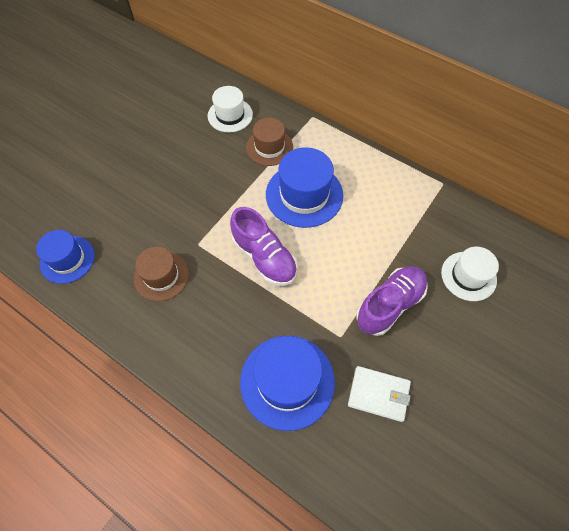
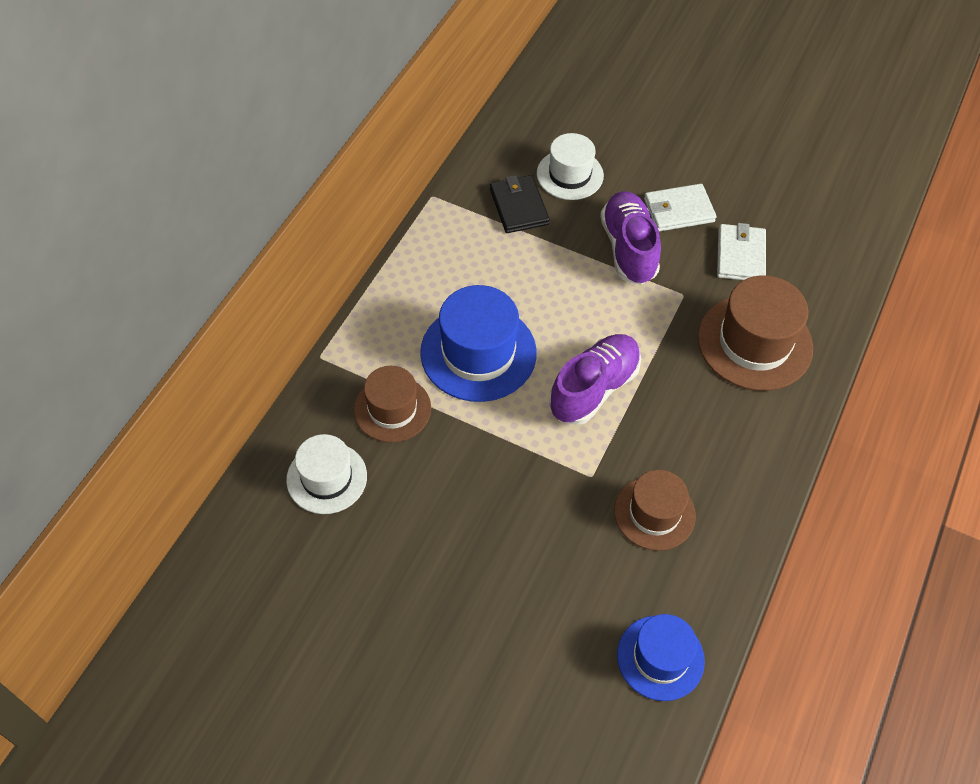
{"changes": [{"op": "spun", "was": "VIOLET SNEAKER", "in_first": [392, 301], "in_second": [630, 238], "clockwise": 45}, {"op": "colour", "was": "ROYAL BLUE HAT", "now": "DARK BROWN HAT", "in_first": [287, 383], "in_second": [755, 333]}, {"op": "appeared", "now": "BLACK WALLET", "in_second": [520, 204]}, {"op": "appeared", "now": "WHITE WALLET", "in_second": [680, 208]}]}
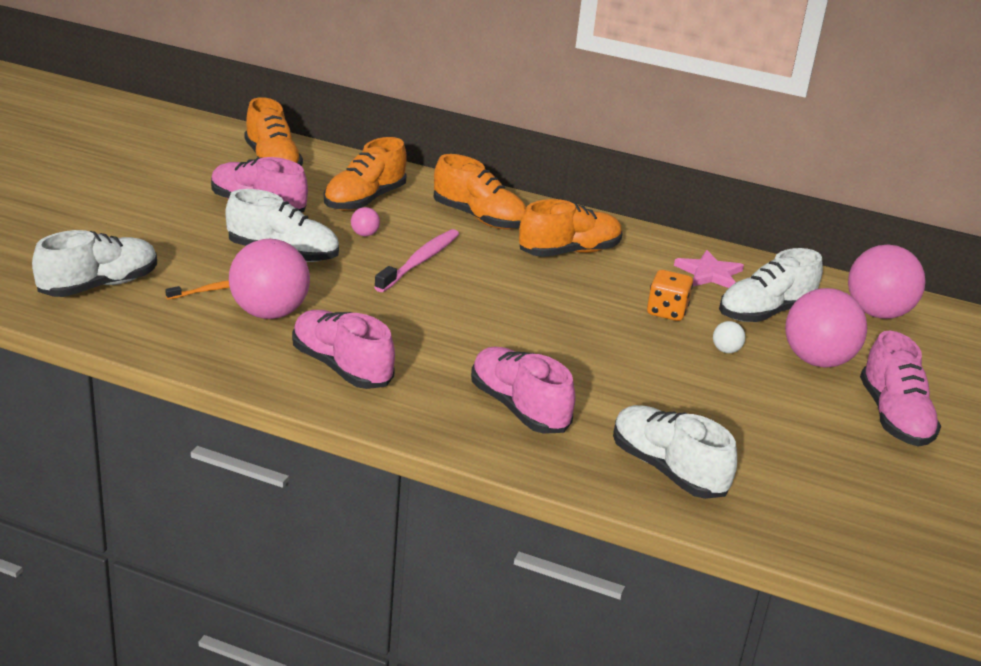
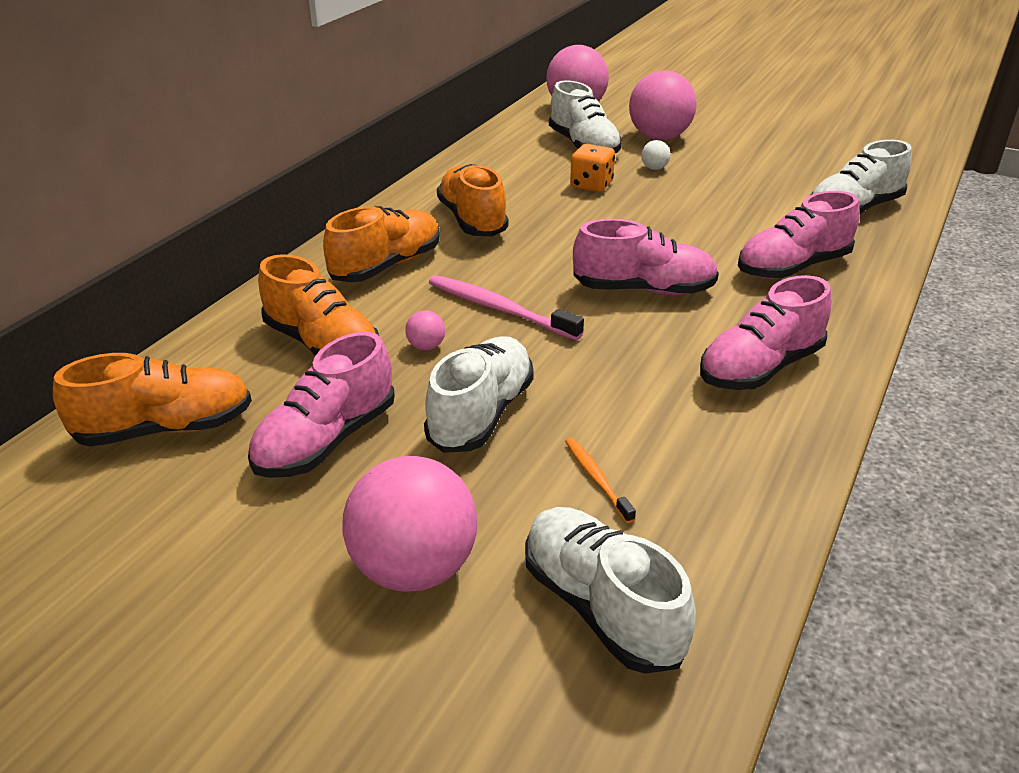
{"changes": [{"op": "relocated", "was": "ROSE-PINK SPHERE", "in_first": [269, 279], "in_second": [410, 524]}, {"op": "missing", "was": "ROSE-PINK FIVE-POINTED STAR", "in_first": [709, 269]}, {"op": "relocated", "was": "ROSE-PINK SNEAKER", "in_first": [900, 388], "in_second": [646, 257]}]}
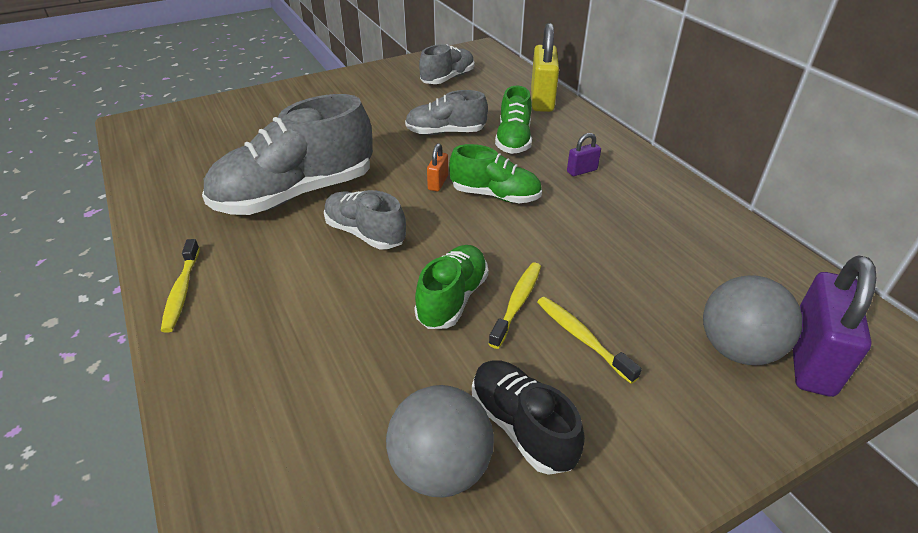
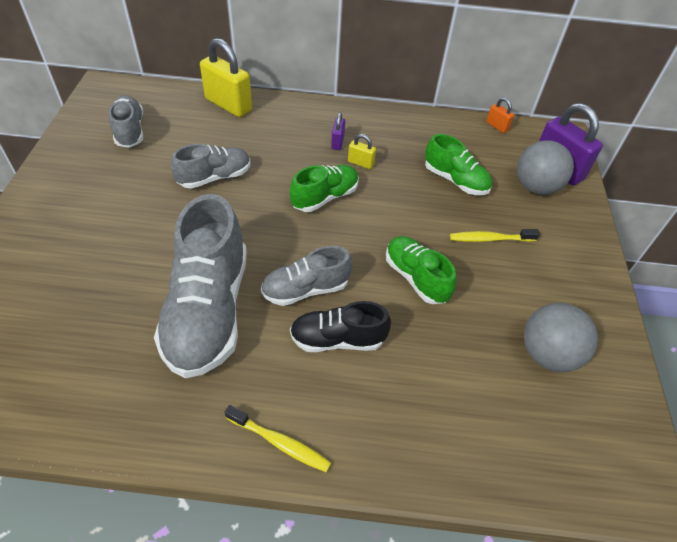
{"changes": [{"op": "relocated", "was": "GREEN SNEAKER", "in_first": [513, 119], "in_second": [458, 164]}, {"op": "spun", "was": "GREY SNEAKER", "in_first": [446, 112], "in_second": [211, 166], "clockwise": -150}, {"op": "relocated", "was": "ORANGE-COLOURED LOCK", "in_first": [437, 167], "in_second": [500, 115]}, {"op": "missing", "was": "BRIGHT YELLOW DENTAL BRUSH", "in_first": [514, 305]}, {"op": "relocated", "was": "BLACK SNEAKER", "in_first": [528, 417], "in_second": [340, 326]}, {"op": "appeared", "now": "BRIGHT YELLOW LOCK", "in_second": [362, 151]}]}
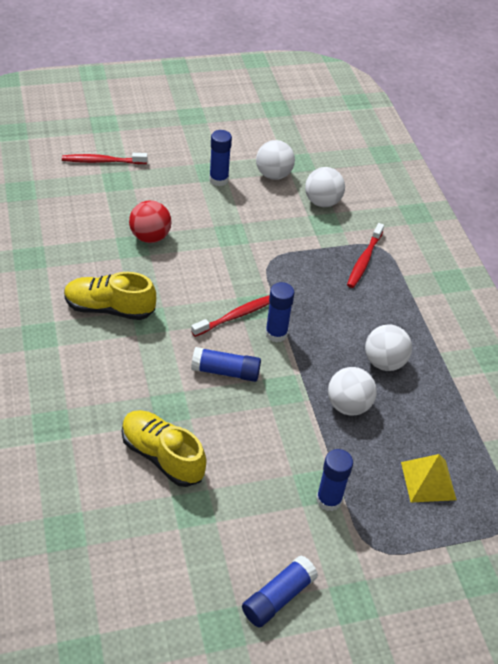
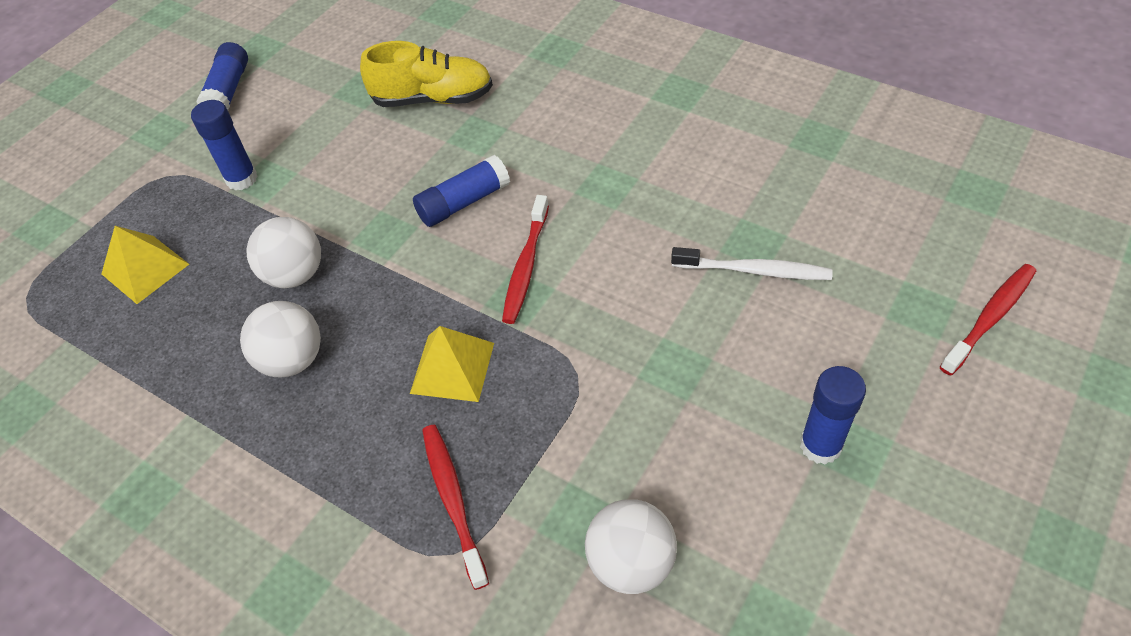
{"changes": [{"op": "missing", "was": "WHITE SPHERE", "in_first": [275, 160]}, {"op": "exchanged", "was": "SCARLET SPHERE", "now": "WHITE DENTAL BRUSH", "in_first": [150, 222], "in_second": [752, 263]}, {"op": "missing", "was": "BRIGHT YELLOW SNEAKER", "in_first": [110, 296]}, {"op": "missing", "was": "ROYAL BLUE GLUE STICK", "in_first": [280, 312]}, {"op": "appeared", "now": "BRIGHT YELLOW PYRAMID", "in_second": [452, 364]}]}
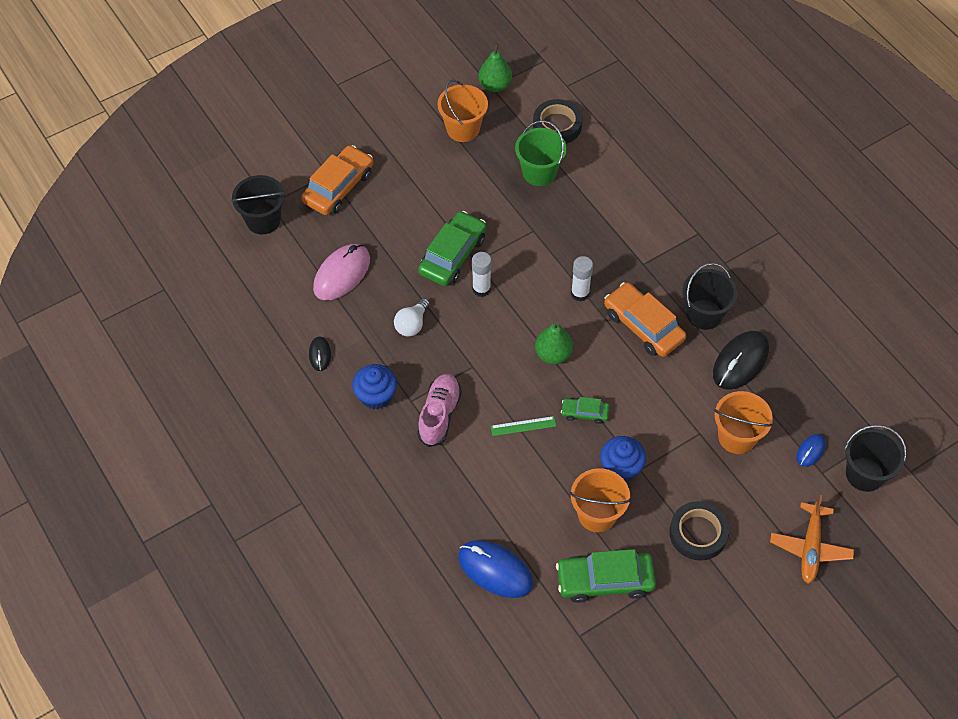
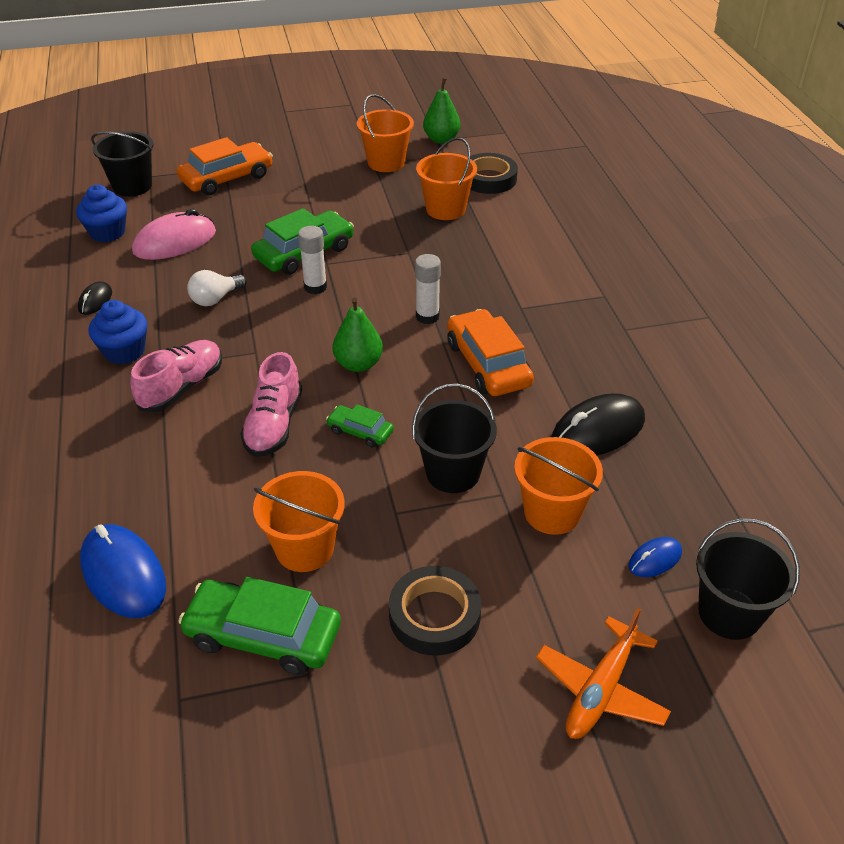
{"changes": [{"op": "colour", "was": "GREEN SAND BUCKET", "now": "ORANGE-COLOURED SAND BUCKET", "in_first": [541, 153], "in_second": [446, 178]}, {"op": "relocated", "was": "BLACK SAND BUCKET", "in_first": [710, 296], "in_second": [454, 438]}, {"op": "exchanged", "was": "GREEN MEASURING STICK", "now": "ROSE-PINK SNEAKER", "in_first": [523, 426], "in_second": [271, 404]}, {"op": "relocated", "was": "ROYAL BLUE MUFFIN", "in_first": [623, 459], "in_second": [101, 213]}]}
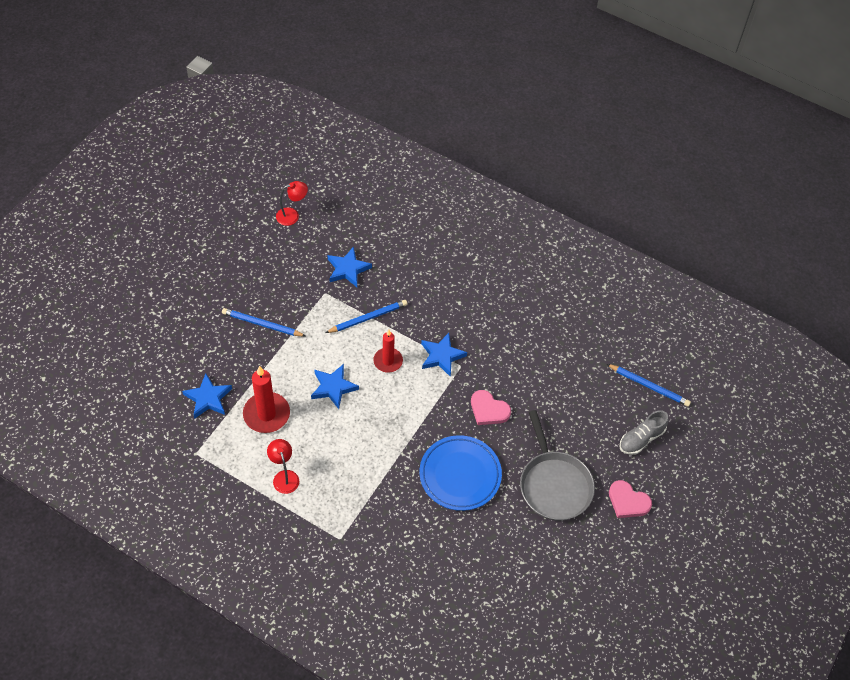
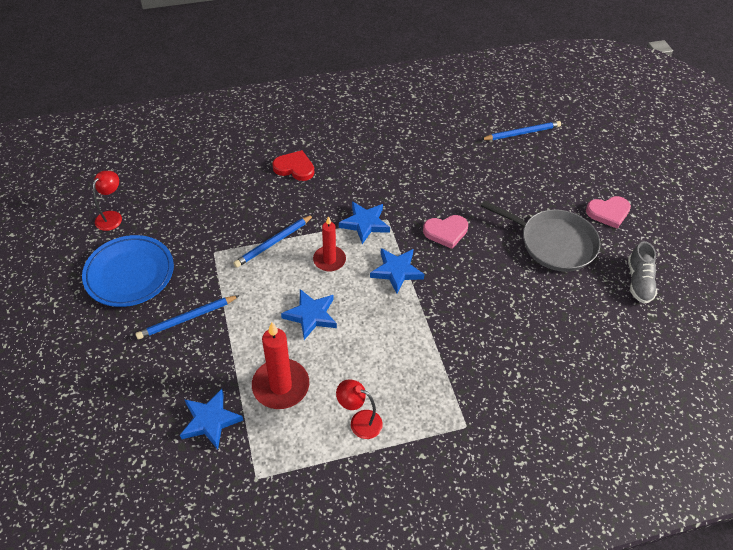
{"changes": [{"op": "relocated", "was": "ROYAL BLUE FIVE-POINTED STAR", "in_first": [350, 267], "in_second": [397, 271]}, {"op": "spun", "was": "ROYAL BLUE LEAD PENCIL", "in_first": [366, 316], "in_second": [273, 241], "clockwise": -150}, {"op": "relocated", "was": "GREY SNEAKER", "in_first": [644, 432], "in_second": [642, 272]}, {"op": "relocated", "was": "ROYAL BLUE PLATE", "in_first": [460, 473], "in_second": [128, 271]}, {"op": "appeared", "now": "SCARLET HEART SHAPE", "in_second": [293, 165]}]}
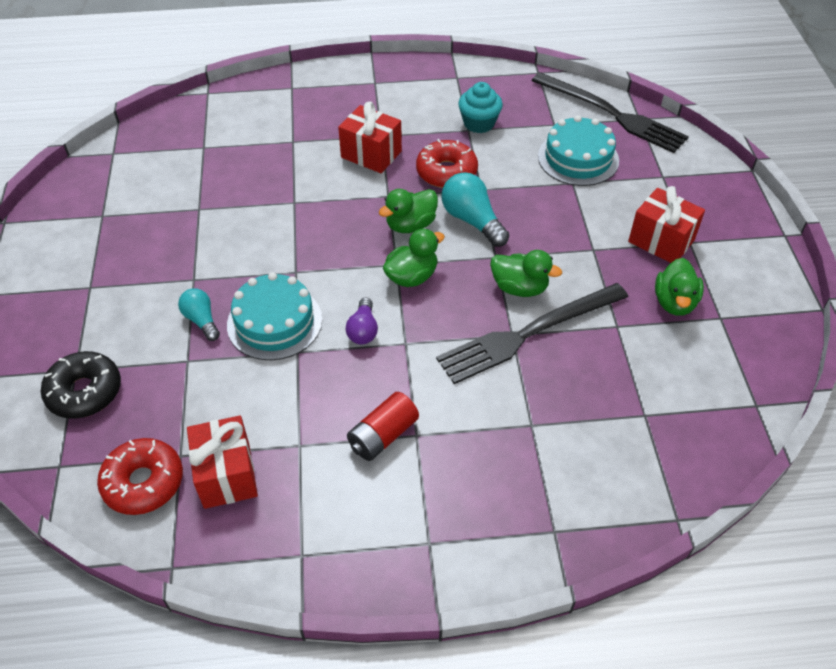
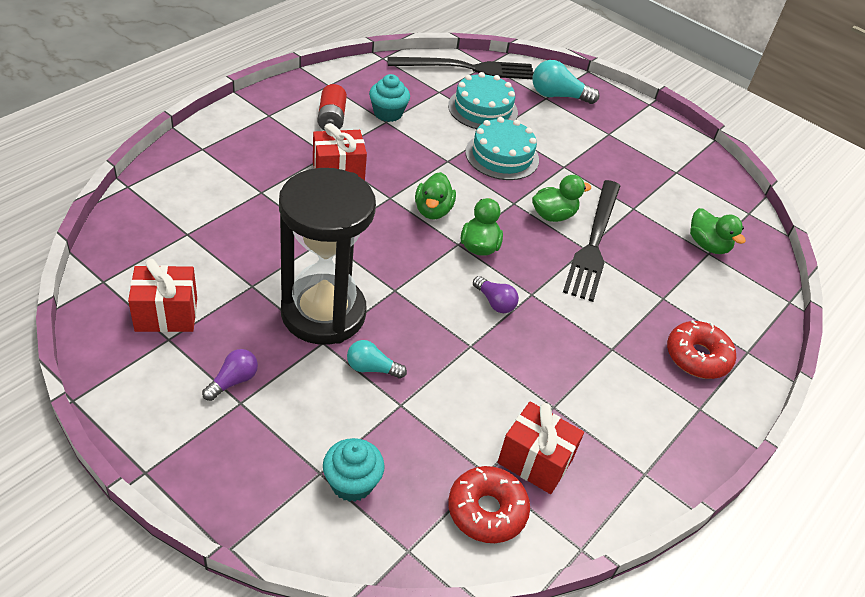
{"changes": [{"op": "relocated", "was": "SCARLET DONUT", "in_first": [447, 163], "in_second": [701, 349]}, {"op": "relocated", "was": "TEAL BULB", "in_first": [475, 209], "in_second": [566, 82]}, {"op": "relocated", "was": "SCARLET WRAPPED GIFT", "in_first": [666, 224], "in_second": [162, 295]}, {"op": "relocated", "was": "GREEN RUBBER DUCK", "in_first": [679, 287], "in_second": [718, 231]}, {"op": "relocated", "was": "TEAL CAKE", "in_first": [274, 316], "in_second": [502, 148]}, {"op": "exchanged", "was": "BLACK DONUT", "now": "TEAL MUFFIN", "in_first": [81, 385], "in_second": [354, 470]}, {"op": "relocated", "was": "SCARLET POWER CELL", "in_first": [383, 426], "in_second": [332, 107]}, {"op": "appeared", "now": "BLACK SAND TIMER", "in_second": [327, 256]}, {"op": "appeared", "now": "VIOLET BULB", "in_second": [230, 375]}]}
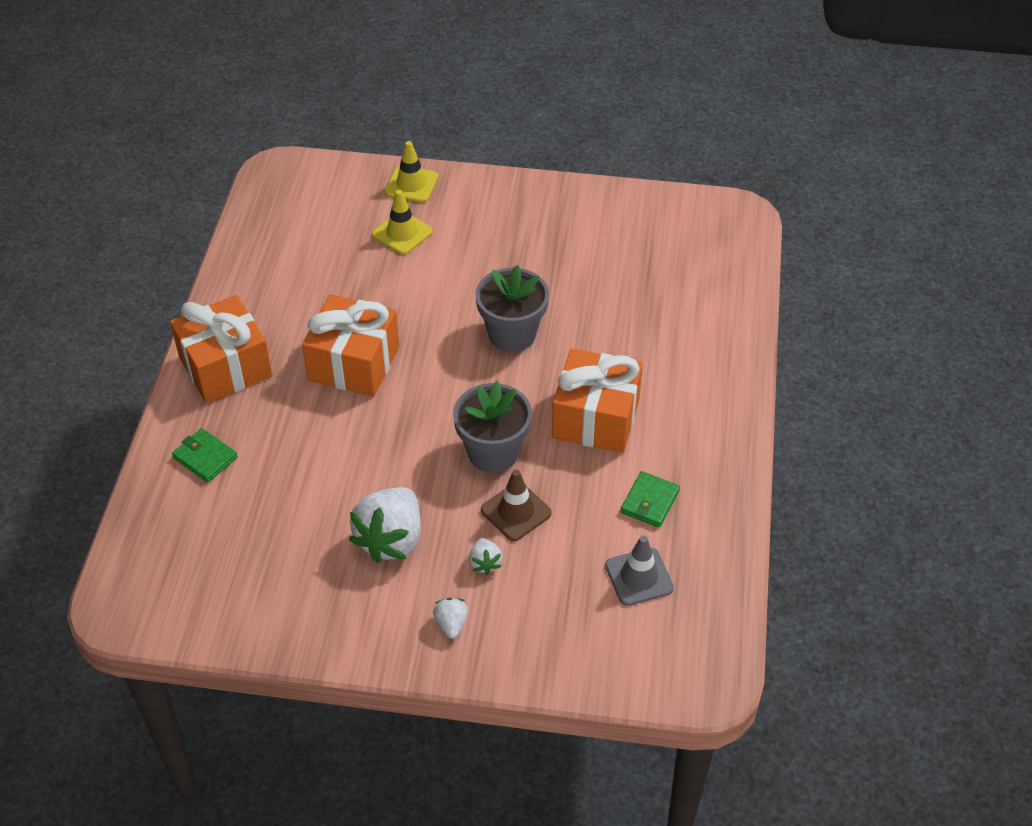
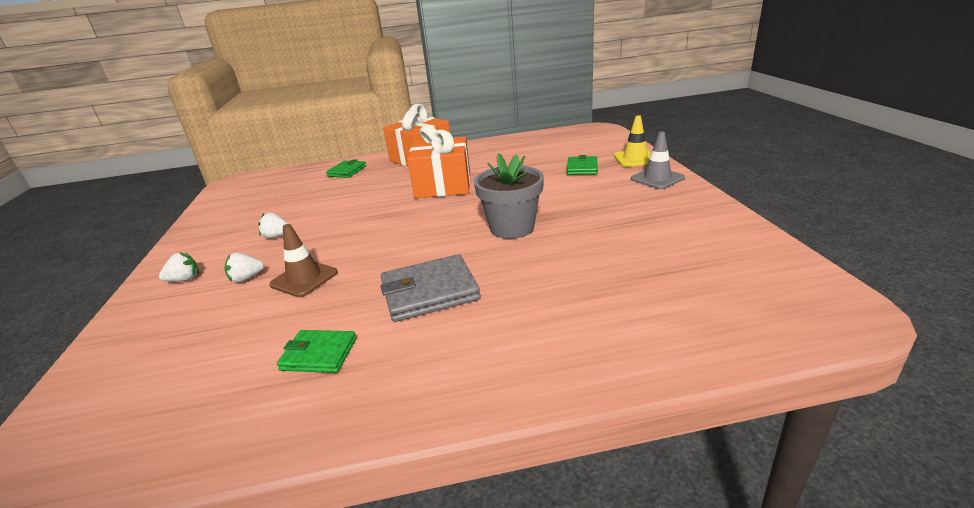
{"changes": [{"op": "exchanged", "was": "BRIGHT YELLOW SAFETY CONE", "now": "GREEN WALLET", "in_first": [402, 222], "in_second": [582, 165]}, {"op": "exchanged", "was": "ORANGE-COLOURED WRAPPED GIFT", "now": "GREY WALLET", "in_first": [597, 400], "in_second": [431, 288]}, {"op": "missing", "was": "GREY FLOWER POT", "in_first": [492, 427]}, {"op": "size", "was": "WHITE STRAWBERRY", "in_first": [385, 525], "in_second": [273, 226], "ratio": 0.47}, {"op": "relocated", "was": "GREY SAFETY CONE", "in_first": [639, 571], "in_second": [658, 160]}]}
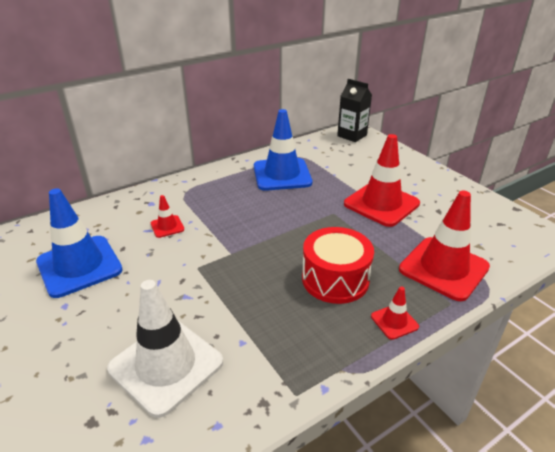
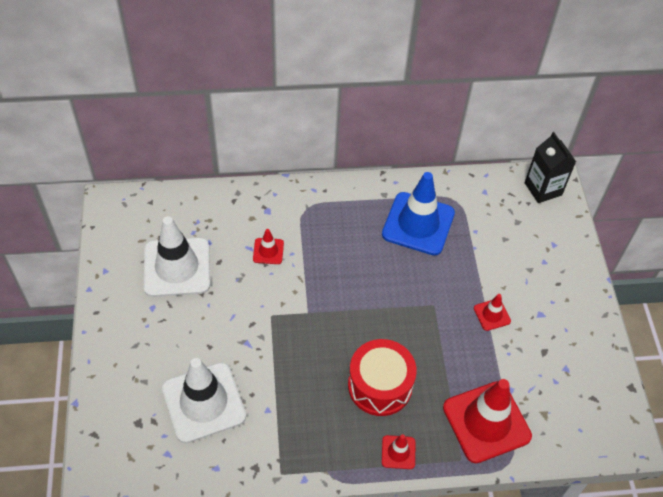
{"changes": [{"op": "size", "was": "SCARLET SAFETY CONE", "in_first": [382, 180], "in_second": [492, 312], "ratio": 0.46}, {"op": "colour", "was": "ROYAL BLUE SAFETY CONE", "now": "WHITE SAFETY CONE", "in_first": [79, 243], "in_second": [177, 257]}]}
